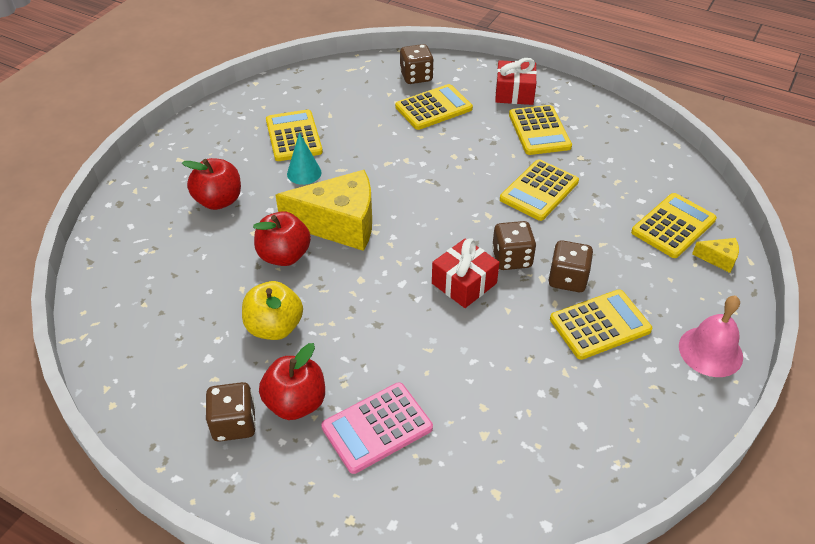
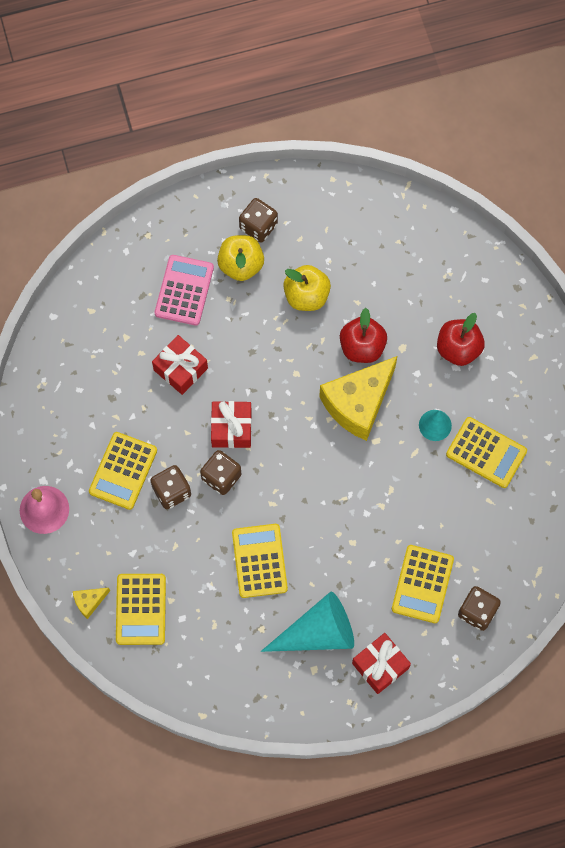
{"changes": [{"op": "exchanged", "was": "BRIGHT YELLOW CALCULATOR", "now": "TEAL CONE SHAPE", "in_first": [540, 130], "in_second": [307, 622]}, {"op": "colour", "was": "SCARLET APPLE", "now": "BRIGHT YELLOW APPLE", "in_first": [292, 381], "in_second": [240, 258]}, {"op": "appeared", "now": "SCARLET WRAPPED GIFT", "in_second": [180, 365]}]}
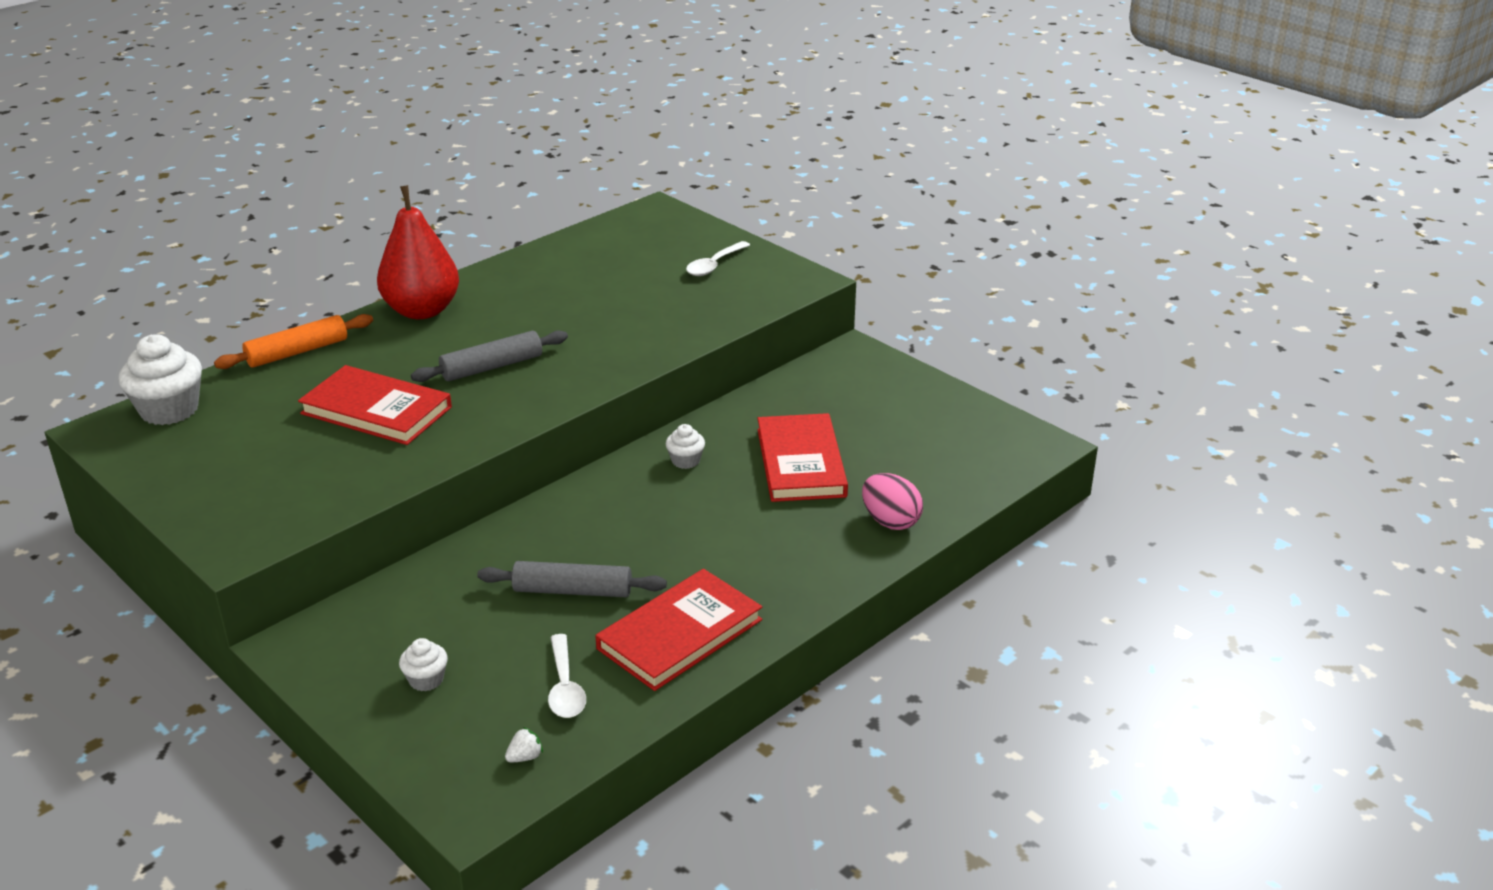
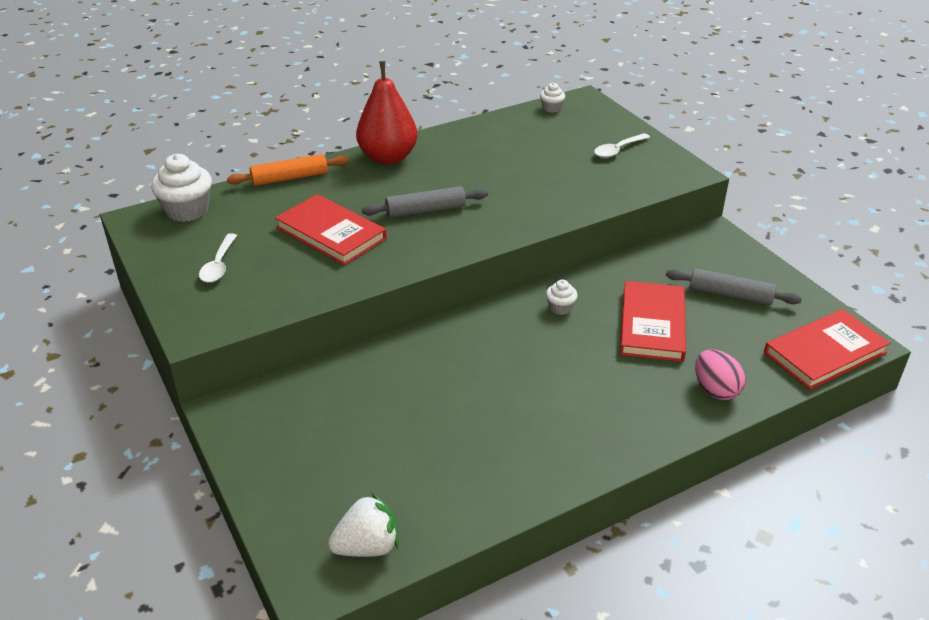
{"changes": [{"op": "relocated", "was": "GREY DOUGH ROLLER", "in_first": [572, 579], "in_second": [734, 286]}, {"op": "relocated", "was": "SCARLET BOOK", "in_first": [678, 630], "in_second": [827, 349]}, {"op": "relocated", "was": "WHITE TEASPOON", "in_first": [567, 676], "in_second": [218, 258]}, {"op": "relocated", "was": "WHITE MUFFIN", "in_first": [423, 664], "in_second": [552, 98]}, {"op": "size", "was": "WHITE STRAWBERRY", "in_first": [524, 744], "in_second": [363, 525], "ratio": 2.24}]}
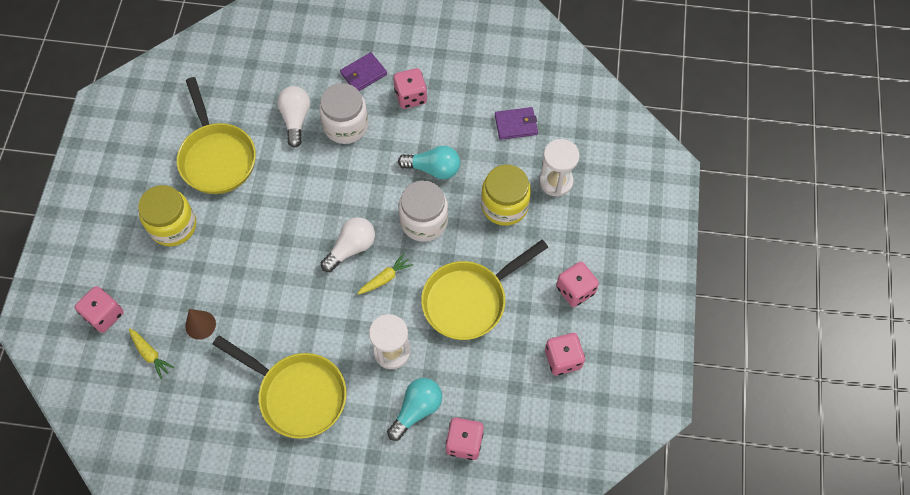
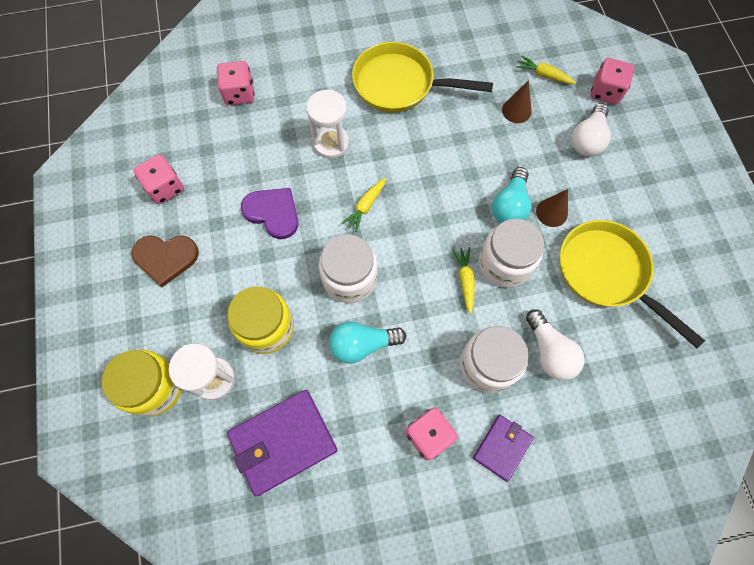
{"changes": [{"op": "size", "was": "VIOLET WALLET", "in_first": [516, 123], "in_second": [282, 443], "ratio": 1.73}, {"op": "relocated", "was": "BRIGHT YELLOW PRESERVE JAR", "in_first": [167, 215], "in_second": [142, 383]}, {"op": "relocated", "was": "WHITE BULB", "in_first": [348, 244], "in_second": [591, 129]}, {"op": "exchanged", "was": "BRIGHT YELLOW FRYING PAN", "now": "VIOLET HEART SHAPE", "in_first": [484, 290], "in_second": [270, 213]}, {"op": "exchanged", "was": "ROSE-PINK GAME DIE", "now": "DARK BROWN HEART SHAPE", "in_first": [577, 284], "in_second": [165, 261]}, {"op": "relocated", "was": "TEAL BULB", "in_first": [414, 409], "in_second": [511, 195]}, {"op": "appeared", "now": "DARK BROWN CONE SHAPE", "in_second": [552, 208]}, {"op": "appeared", "now": "WHITE PRESERVE JAR", "in_second": [511, 253]}, {"op": "appeared", "now": "BRIGHT YELLOW TOY CARROT", "in_second": [463, 280]}]}
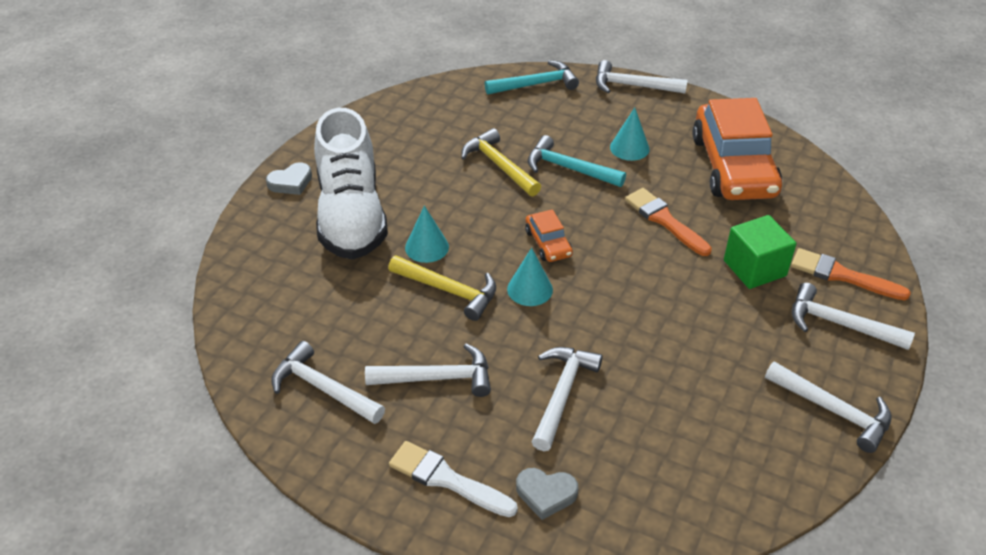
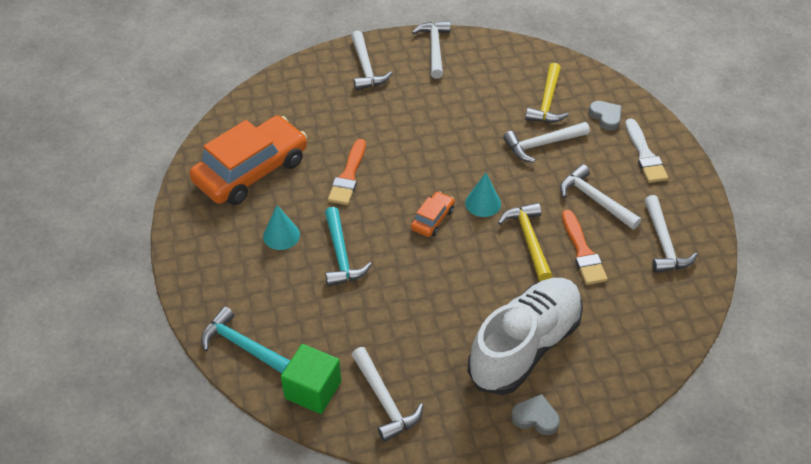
{"changes": [{"op": "relocated", "was": "WHITE CARPENTER'S HAMMER", "in_first": [642, 76], "in_second": [388, 394]}, {"op": "relocated", "was": "BRIGHT YELLOW CARPENTER'S HAMMER", "in_first": [501, 162], "in_second": [547, 93]}, {"op": "missing", "was": "TEAL CONE SHAPE", "in_first": [427, 234]}, {"op": "relocated", "was": "GREEN CUBE", "in_first": [760, 252], "in_second": [311, 379]}, {"op": "relocated", "was": "ORANGE-COLOURED PAINTBRUSH", "in_first": [851, 274], "in_second": [585, 247]}]}
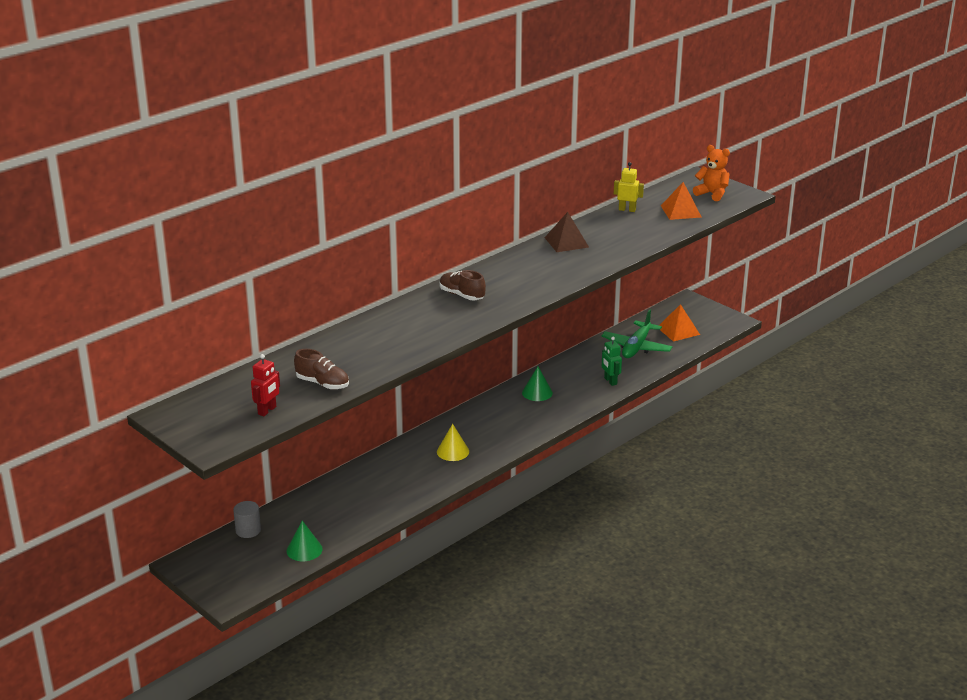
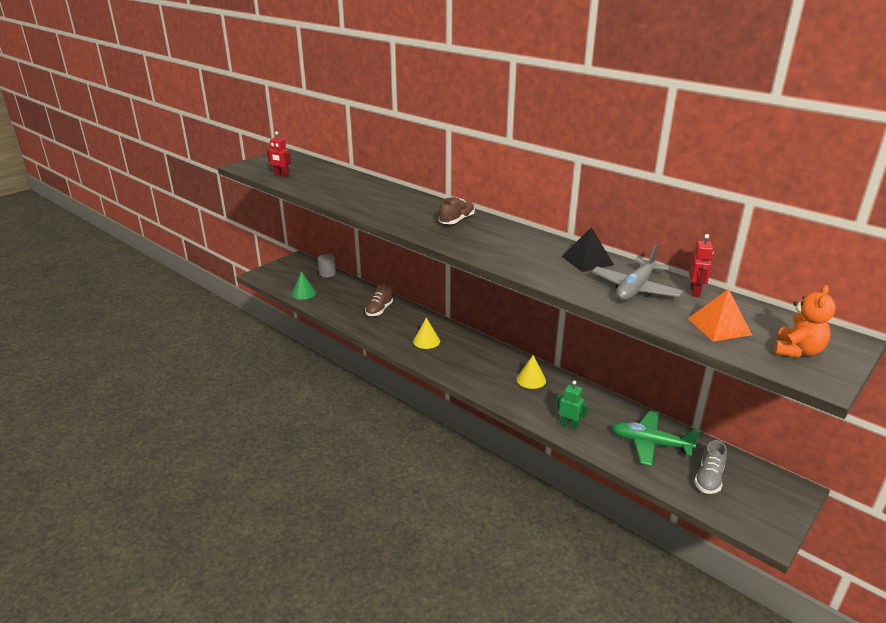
{"changes": [{"op": "colour", "was": "BRIGHT YELLOW ROBOT FIGURE", "now": "SCARLET ROBOT FIGURE", "in_first": [629, 187], "in_second": [701, 265]}, {"op": "colour", "was": "DARK BROWN PYRAMID", "now": "BLACK PYRAMID", "in_first": [566, 232], "in_second": [588, 249]}, {"op": "exchanged", "was": "ORANGE-COLOURED PYRAMID", "now": "GREY SNEAKER", "in_first": [679, 323], "in_second": [710, 467]}, {"op": "spun", "was": "GREEN ROBOT FIGURE", "in_first": [612, 361], "in_second": [572, 405], "clockwise": 60}, {"op": "relocated", "was": "DARK BROWN SNEAKER", "in_first": [321, 369], "in_second": [379, 300]}, {"op": "colour", "was": "GREEN CONE SHAPE", "now": "BRIGHT YELLOW CONE SHAPE", "in_first": [537, 383], "in_second": [531, 372]}, {"op": "appeared", "now": "GREY PLANE", "in_second": [638, 272]}]}
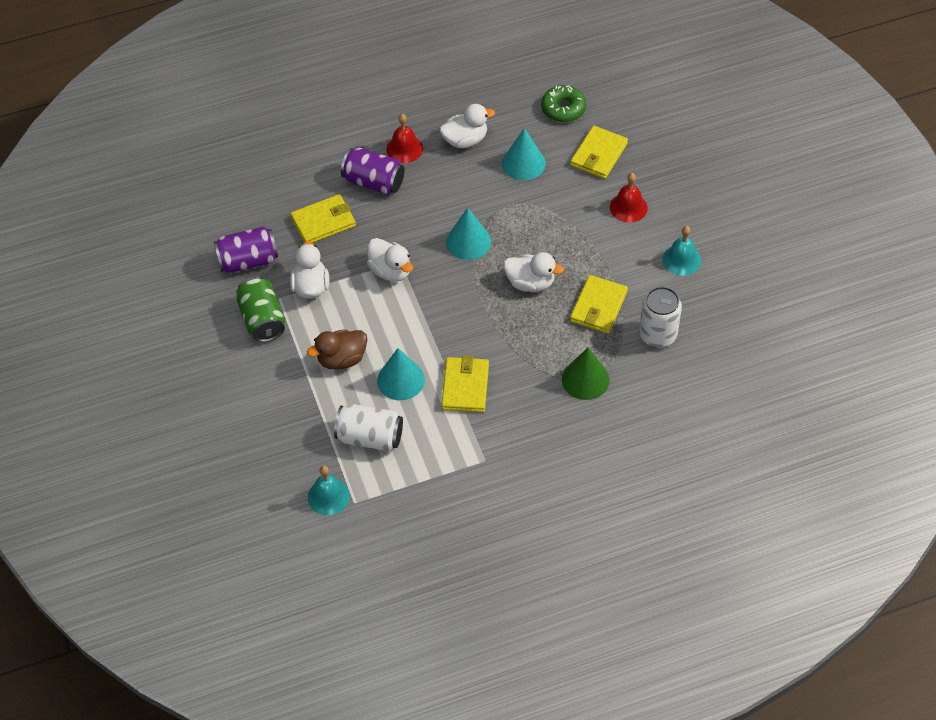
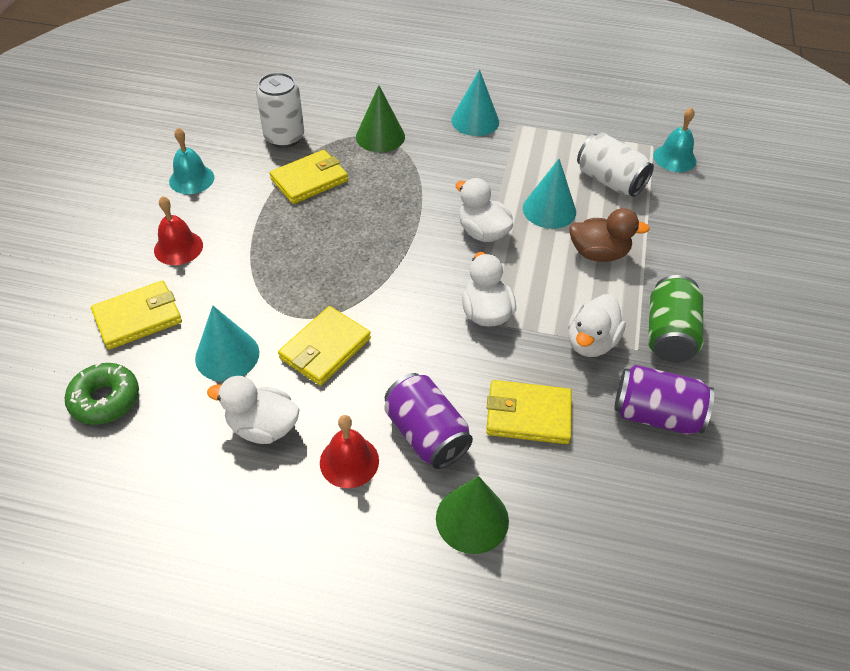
{"changes": [{"op": "relocated", "was": "TEAL CONE SHAPE", "in_first": [468, 234], "in_second": [475, 103]}, {"op": "relocated", "was": "WHITE RUBBER DUCK", "in_first": [533, 272], "in_second": [484, 210]}, {"op": "relocated", "was": "BRIGHT YELLOW WALLET", "in_first": [465, 383], "in_second": [324, 346]}, {"op": "appeared", "now": "GREEN CONE SHAPE", "in_second": [472, 515]}]}
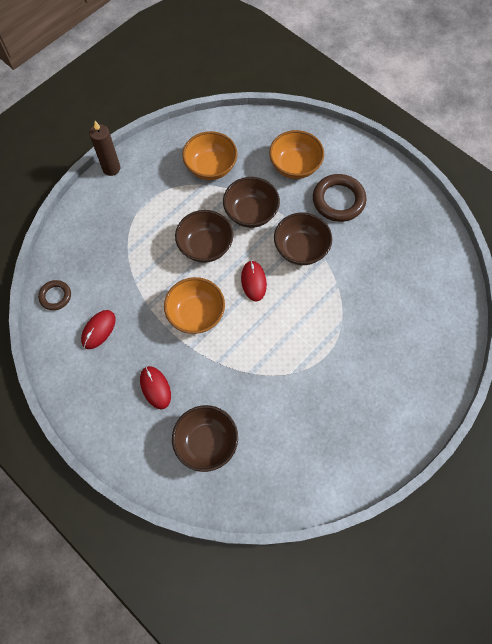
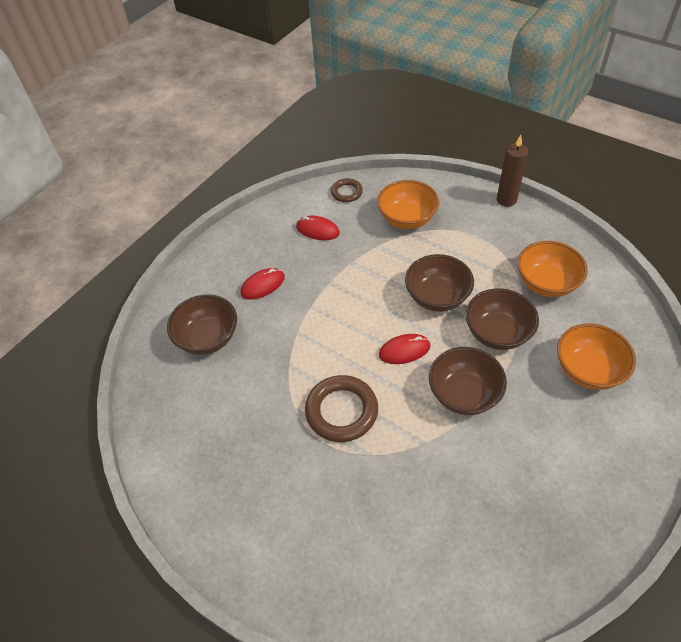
{"changes": [{"op": "relocated", "was": "DARK BROWN RING", "in_first": [339, 198], "in_second": [341, 408]}, {"op": "relocated", "was": "ORANGE-COLOURED SERVING BOWL", "in_first": [194, 305], "in_second": [408, 204]}]}
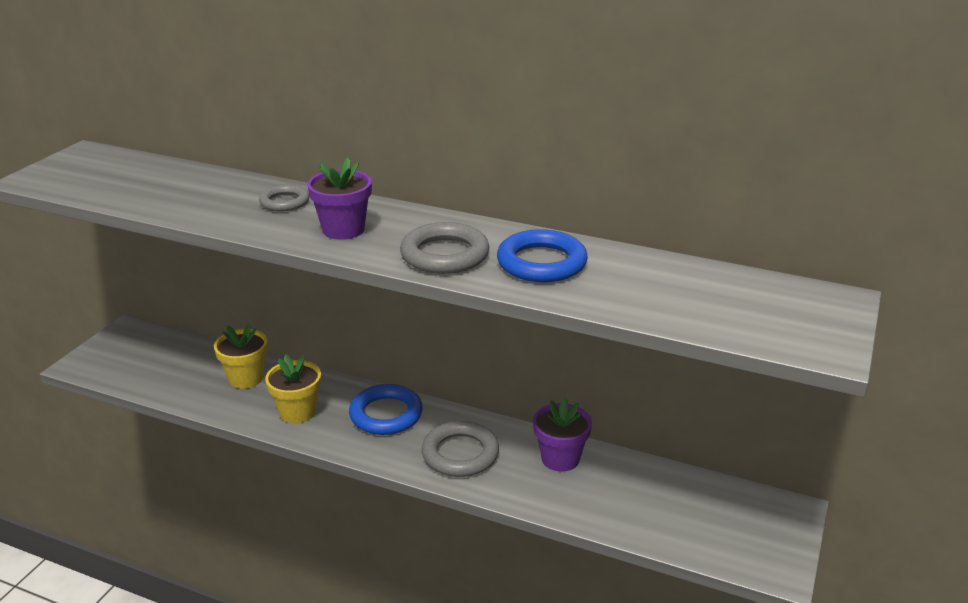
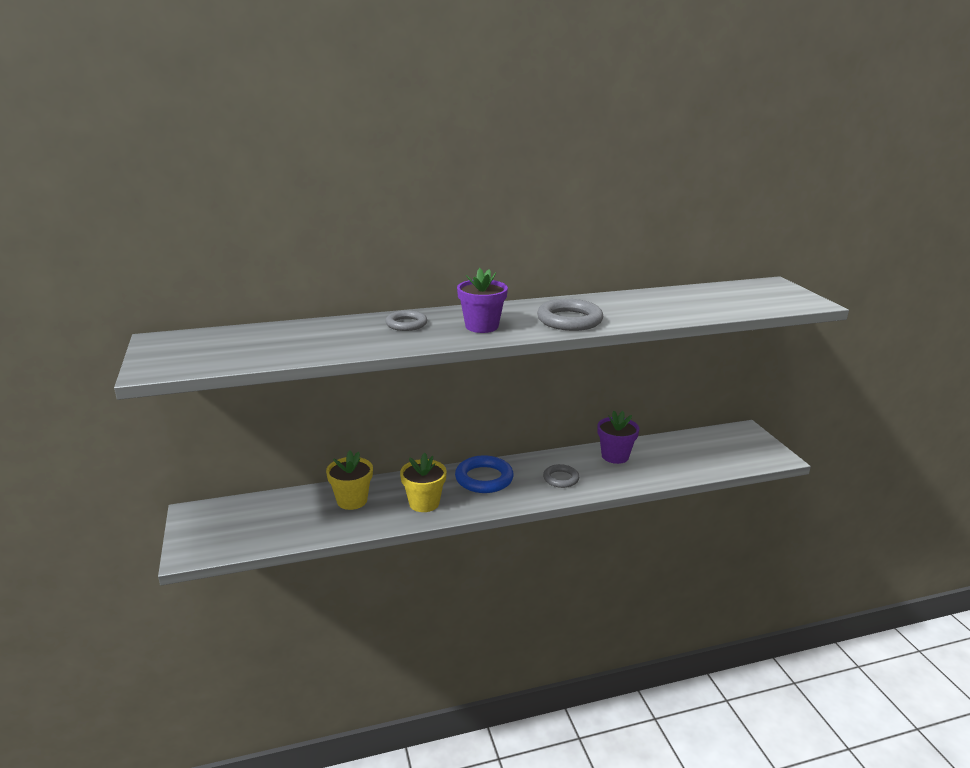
{"changes": [{"op": "missing", "was": "ROYAL BLUE RING", "in_first": [542, 255]}, {"op": "size", "was": "GREY RING", "in_first": [460, 449], "in_second": [561, 476], "ratio": 0.62}]}
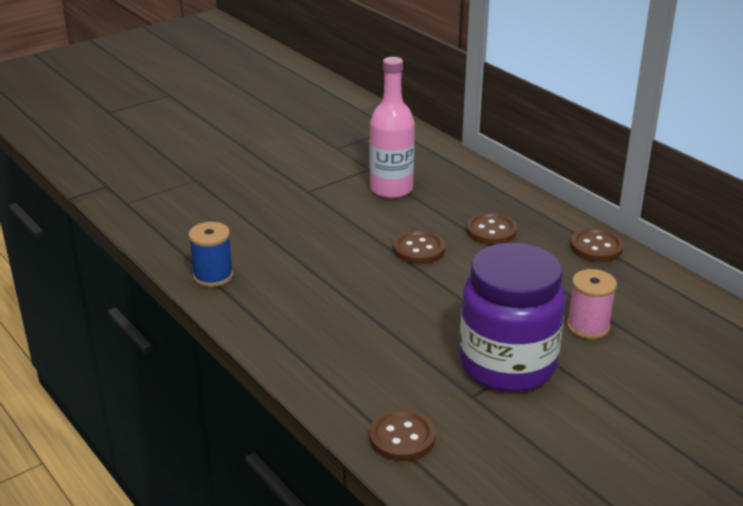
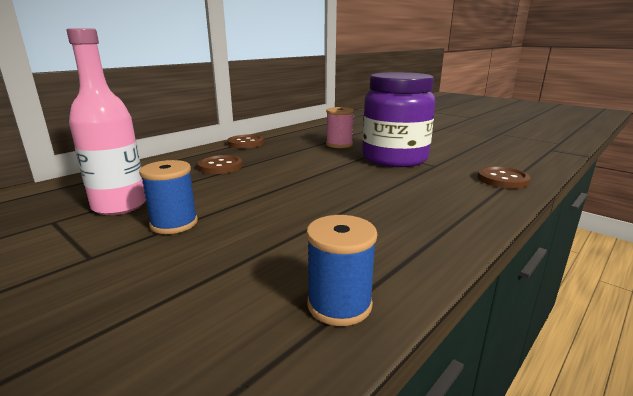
{"changes": [{"op": "missing", "was": "DARK BROWN BUTTON", "in_first": [419, 247]}, {"op": "appeared", "now": "ROYAL BLUE BOBBIN", "in_second": [168, 197]}]}
